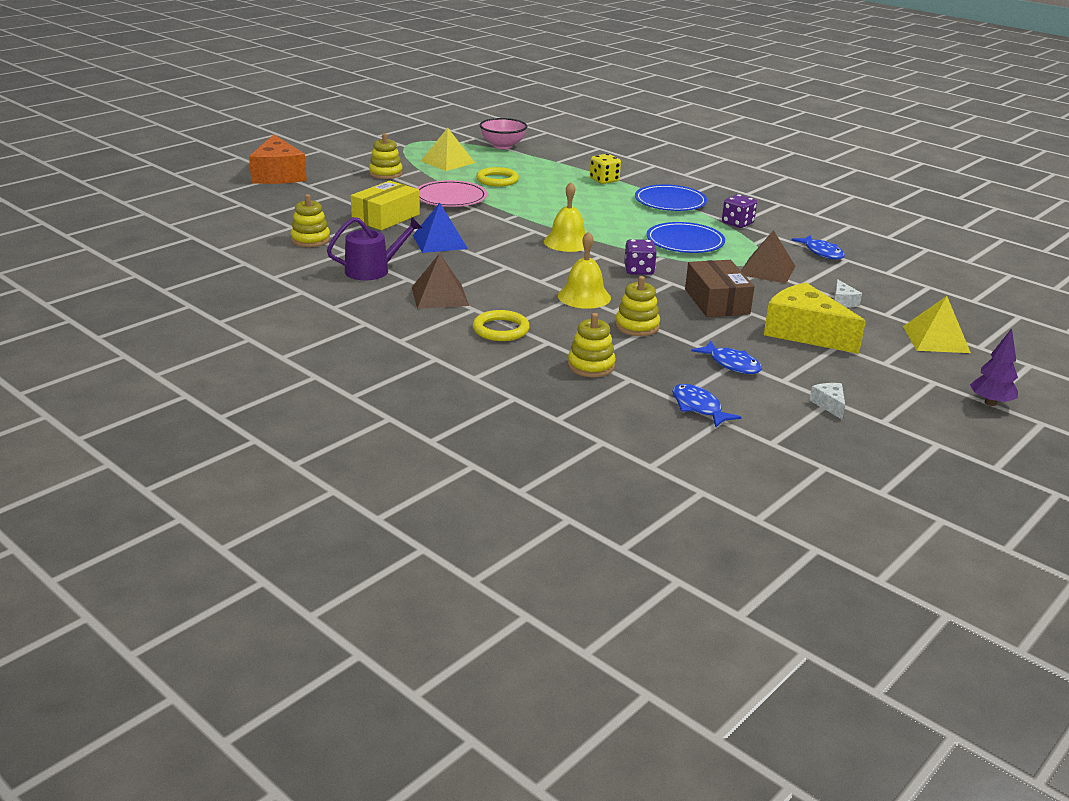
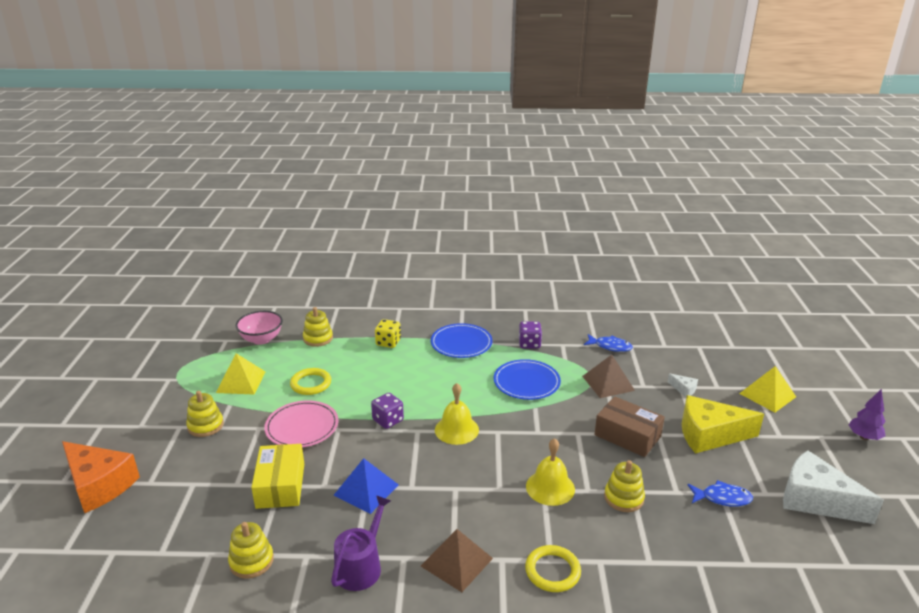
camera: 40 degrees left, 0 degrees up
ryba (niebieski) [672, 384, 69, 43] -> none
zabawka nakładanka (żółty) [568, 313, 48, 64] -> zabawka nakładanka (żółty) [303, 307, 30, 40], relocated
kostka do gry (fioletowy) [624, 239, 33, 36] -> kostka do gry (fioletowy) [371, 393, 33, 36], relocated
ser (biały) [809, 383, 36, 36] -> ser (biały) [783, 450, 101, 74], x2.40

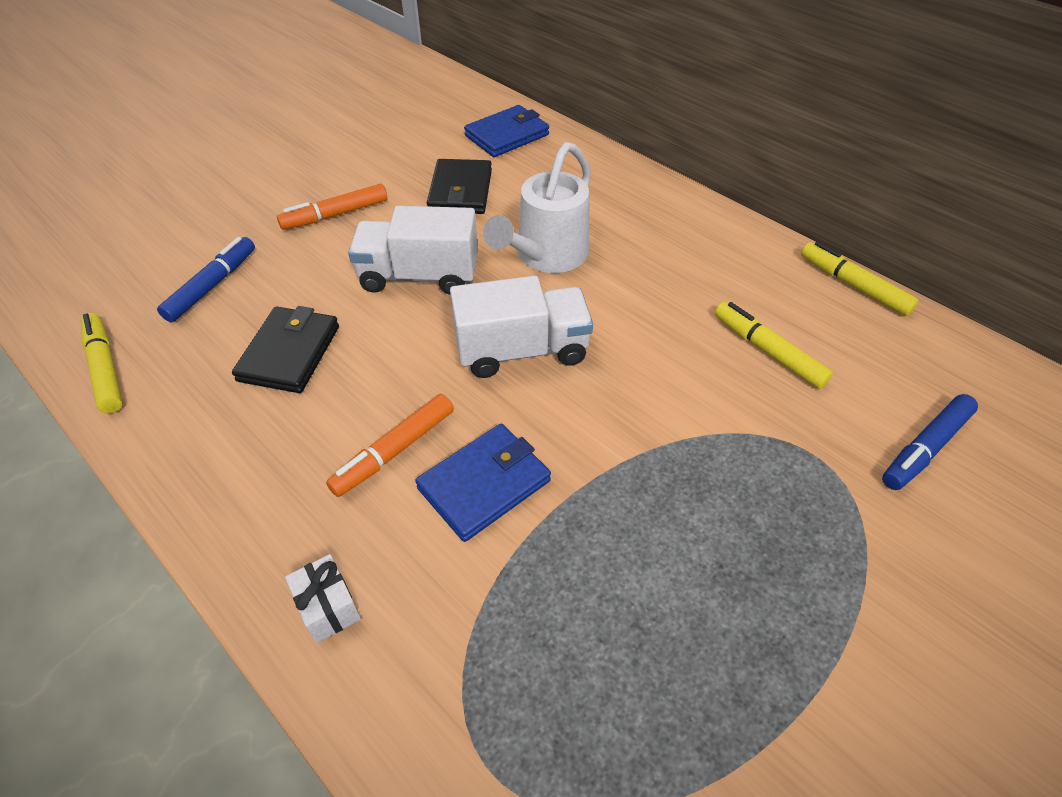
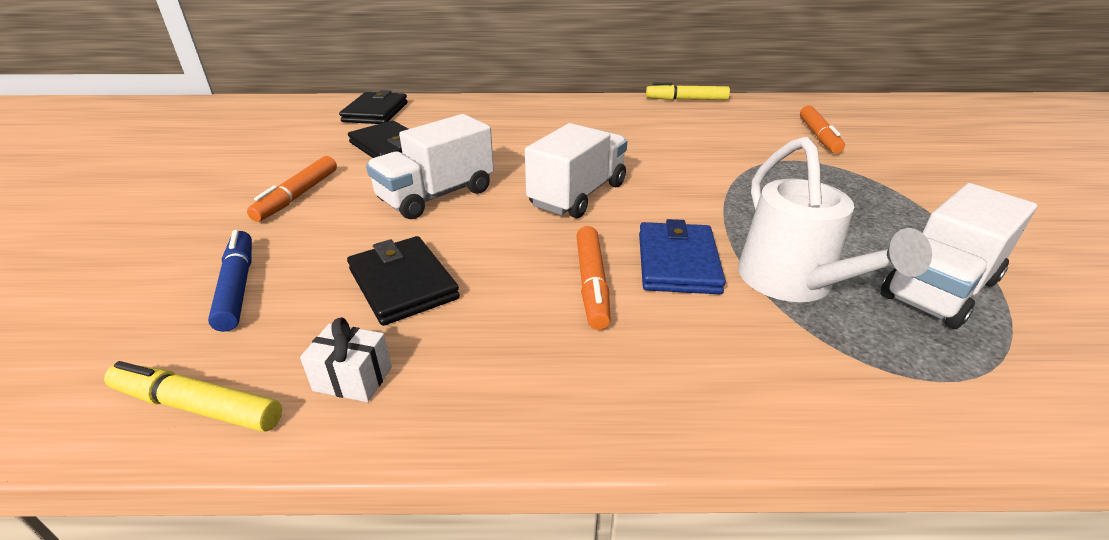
camera: 45 degrees left, 15 degrees down
flamaster (żółty) [715, 302, 118, 87] -> none
none -> ciężarówka (biały) [880, 183, 157, 146]
prezent (biały) [285, 554, 76, 89] -> prezent (biały) [300, 318, 92, 84], relocated
konewka (biały) [483, 142, 108, 131] -> konewka (biały) [738, 137, 194, 165], relocated
portfel (niebieski) [464, 105, 85, 52] -> portfel (czarny) [339, 90, 69, 34]
flamaster (niebieski) [882, 394, 96, 96] -> flamaster (pomarańczowy) [800, 105, 45, 48]

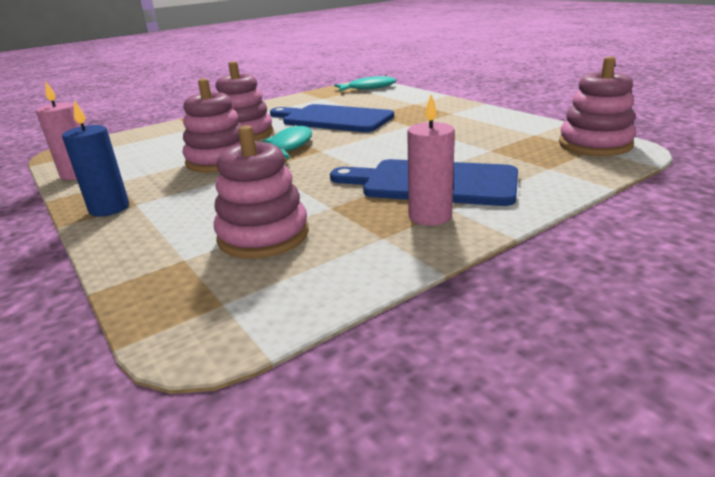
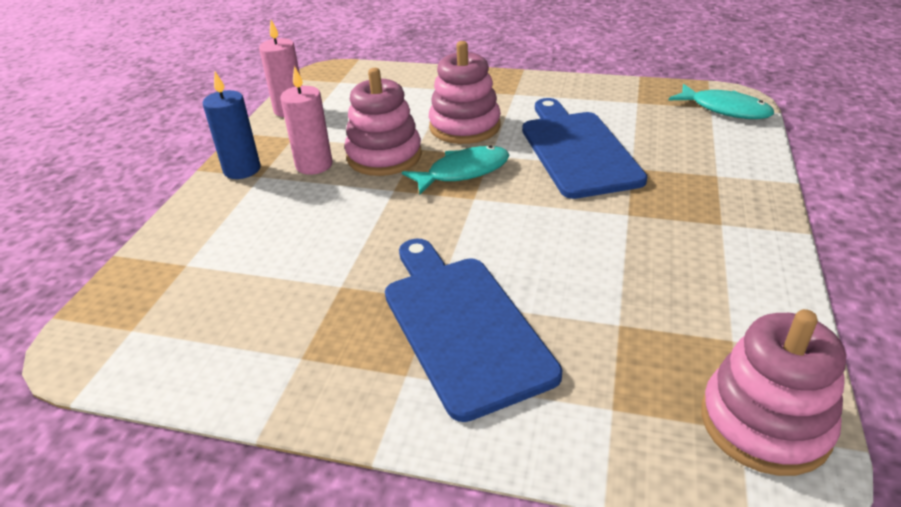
camera: 50 degrees right, 10 degrees up
zabawka nakładanka (różowy) [214, 125, 95, 133] -> none
świeca (różowy) [407, 94, 48, 132] -> świeca (różowy) [280, 66, 52, 109], relocated

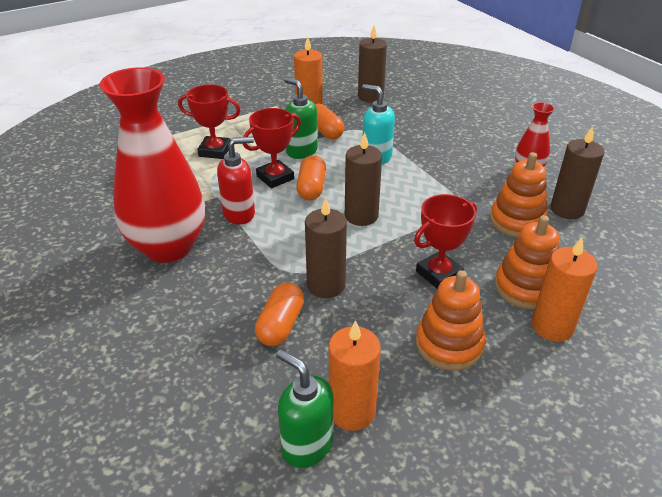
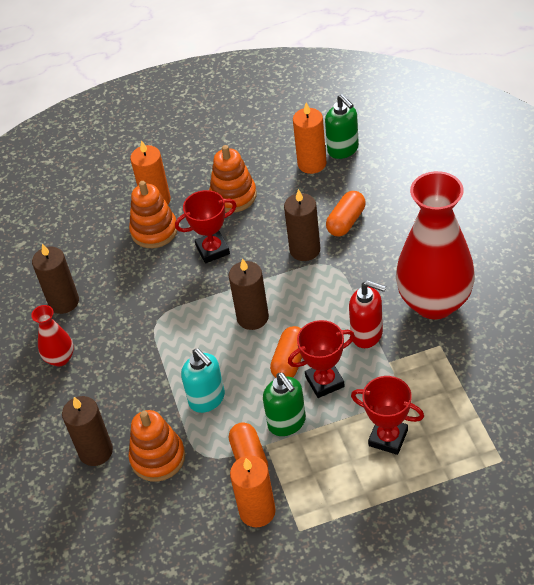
camera: 160 degrees left, 10 degrees up
świeca (brązowy) [358, 26, 29, 76] -> świeca (brązowy) [62, 396, 51, 70], relocated
zabawka nakładanka (pomarańczowy) [490, 152, 58, 85] -> zabawka nakładanka (pomarańczowy) [129, 410, 56, 72], relocated
dozownik mydła (czerwony) [217, 137, 38, 87] -> dozownik mydła (czerwony) [349, 280, 37, 68], 150 degrees counterclockwise

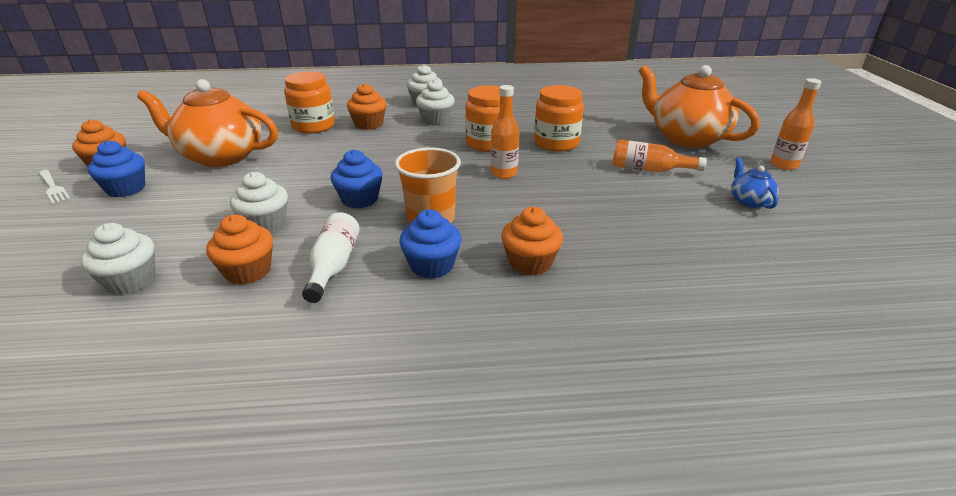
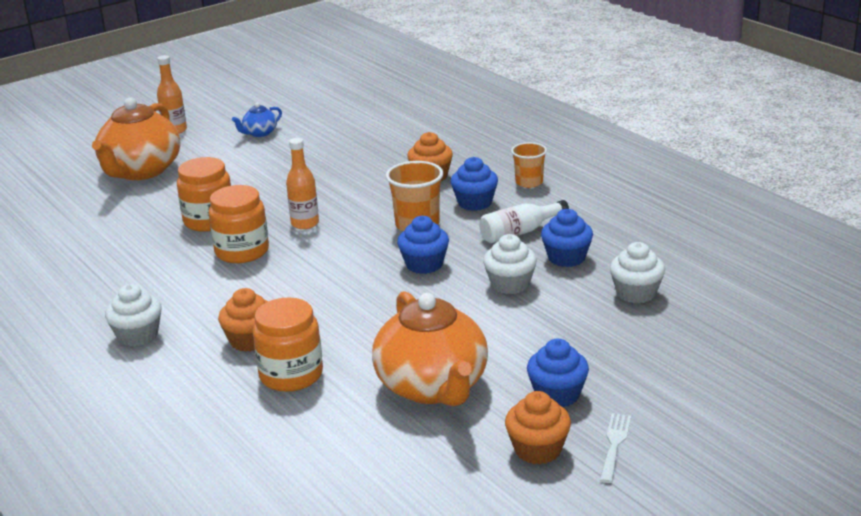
camera: 120 degrees left, 5 degrees down
muffinka (biały) [416, 80, 39, 45] -> none
butelka (pomarańczowy) [612, 140, 95, 32] -> none
none -> szklanka (pomarańczowy) [511, 142, 36, 46]
muffinka (pomarańczowy) [206, 215, 67, 70] -> muffinka (niebieski) [541, 209, 52, 58]

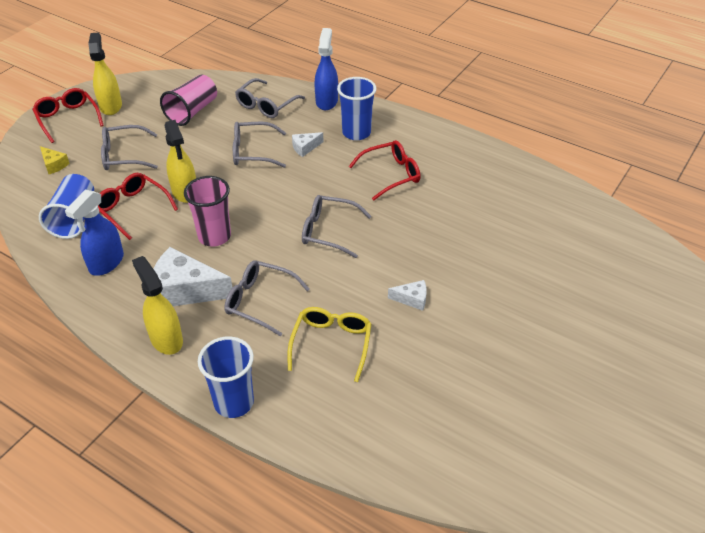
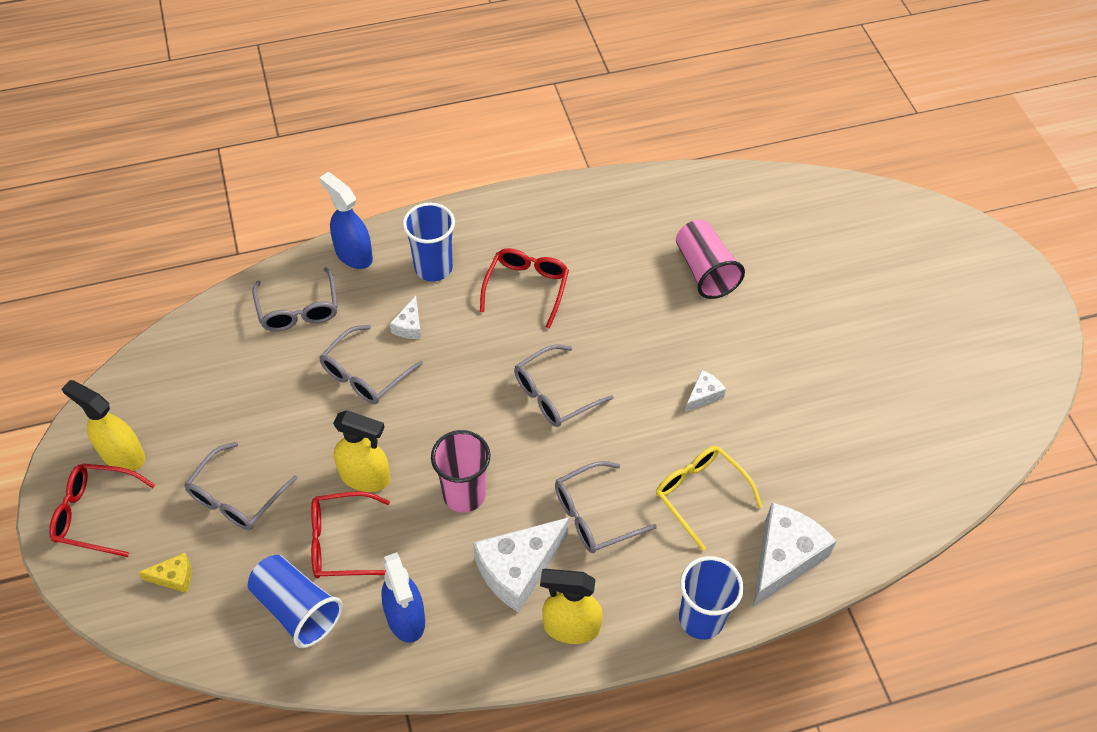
camera: 50 degrees left, 10 degrees up
none -> ser (biały) [753, 503, 84, 104]
szklanka (różowy) [160, 74, 57, 52] -> szklanka (różowy) [676, 220, 69, 79], relocated

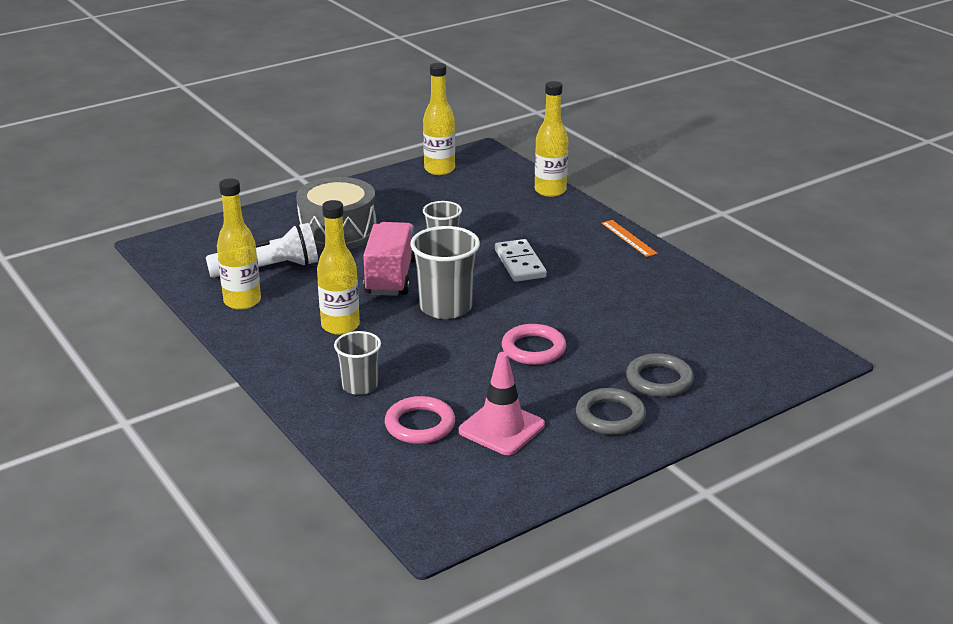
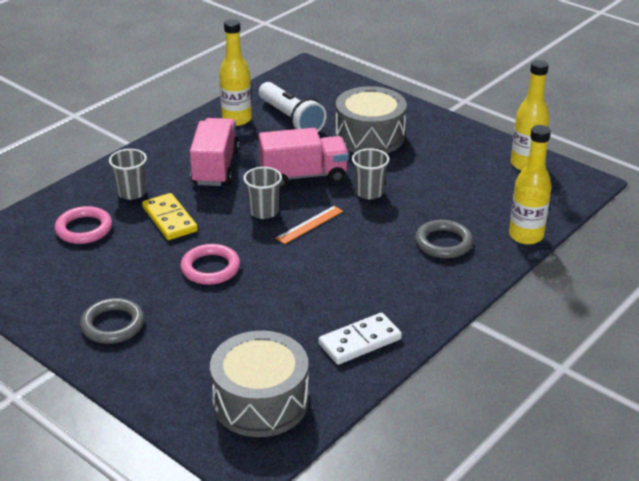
camera: 75 degrees right, 5 degrees up
pachołek (różowy) [459, 352, 86, 103] -> none
none -> kostka domina (żółty) [142, 193, 56, 47]
none -> bęben (szary) [210, 331, 99, 106]
kostka domina (biały) [495, 239, 52, 43] -> kostka domina (biały) [318, 313, 84, 52], relocated
linijka (pomarańczowy) [602, 220, 56, 37] -> linijka (pomarańczowy) [276, 206, 67, 38], relocated
pierścień (szary) [626, 353, 68, 44] -> pierścień (szary) [415, 220, 58, 39], relocated
butelka (żółty) [317, 200, 43, 135] -> ciężarówka (różowy) [190, 118, 49, 68]
szklanka (szary) [410, 226, 70, 93] -> szklanka (szary) [243, 167, 39, 52], x0.62

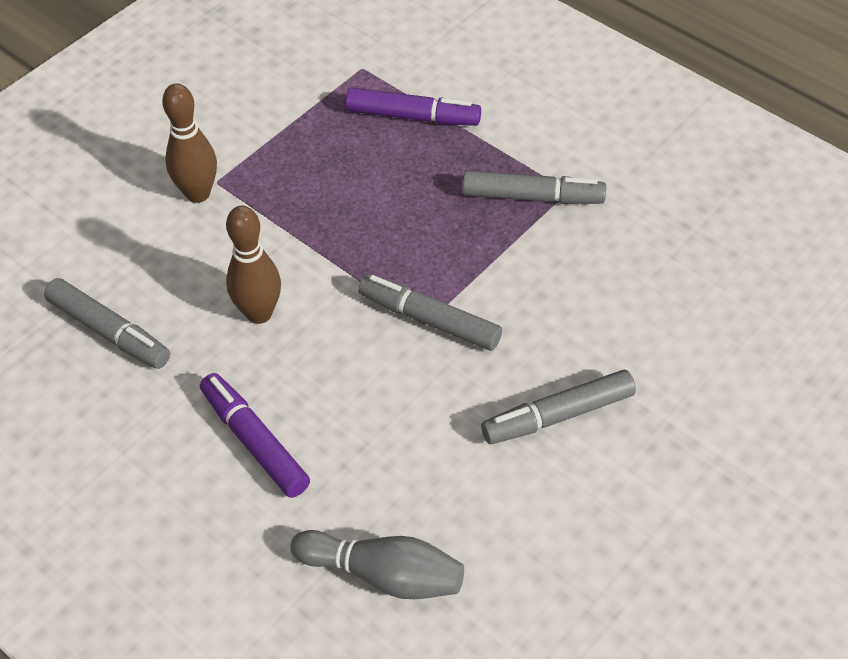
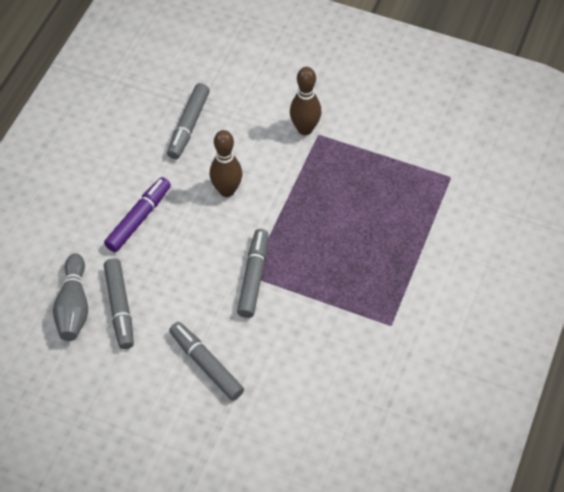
camera: 70 degrees right, 5 degrees up
flamaster (fioletowy) [345, 87, 136, 39] -> none
flamaster (szary) [462, 171, 144, 33] -> flamaster (szary) [104, 259, 30, 90], relocated

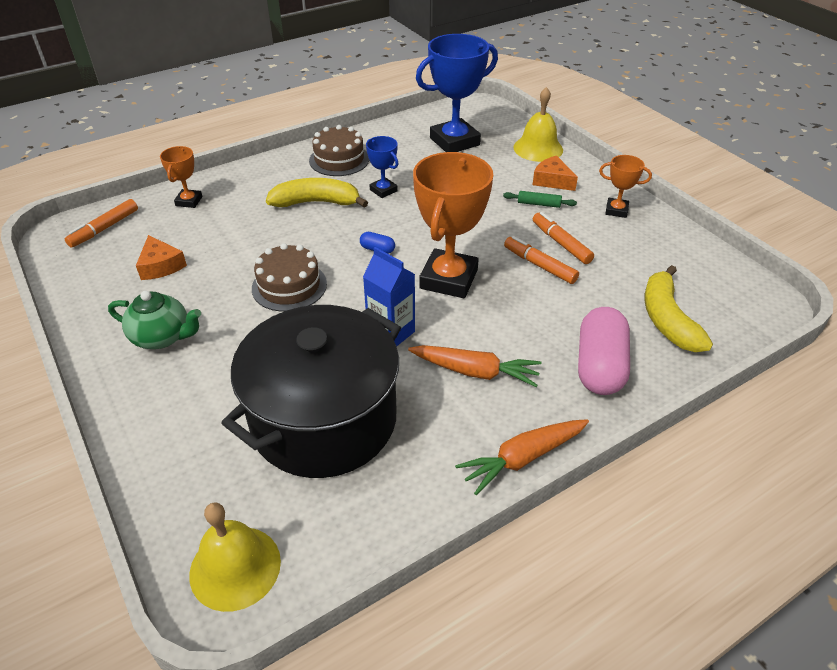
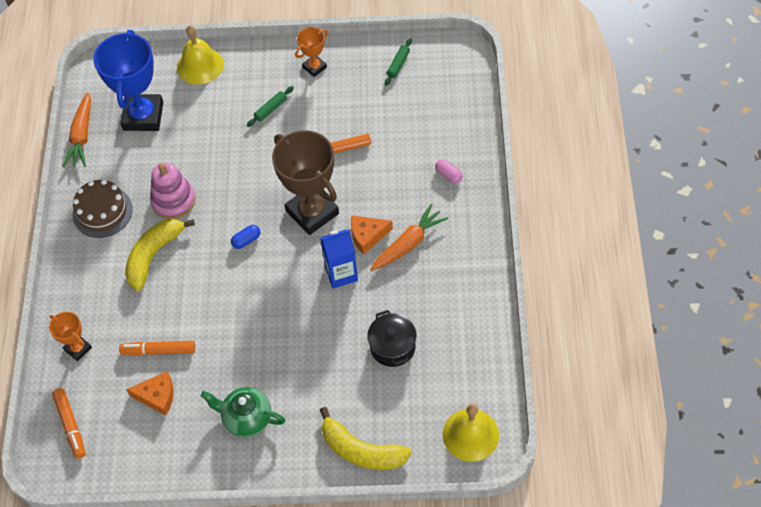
camera: 55 degrees left, 15 degrees up
tort (brązowy) [252, 243, 75, 69] -> none
none -> wałek do ciasta (zielony) [385, 38, 27, 48]
marchewka (pomarańczowy) [455, 419, 134, 76] -> marchewka (pomarańczowy) [63, 92, 28, 75], relocated
ser (pomarańczowy) [532, 156, 46, 35] -> ser (pomarańczowy) [351, 215, 42, 40], relocated
flamaster (pomarańczowy) [533, 212, 61, 52] -> flamaster (pomarańczowy) [119, 341, 76, 15], relocated
banan (żółty) [645, 265, 68, 87] -> banan (żółty) [320, 407, 92, 63], relocated
puchar (niebieski) [366, 136, 32, 62] -> zabawka nakładanka (różowy) [150, 162, 46, 57]
puchar (pomarańczowy) [413, 152, 80, 146] -> puchar (brązowy) [272, 130, 67, 105]
imbryk (zielony) [108, 291, 93, 58] -> imbryk (zielony) [201, 387, 84, 50], 120 degrees counterclockwise
garnek (czarny) [221, 305, 180, 173] -> garnek (czarny) [367, 310, 50, 57], x0.44
kapsułka (różowy) [578, 307, 52, 88] -> kapsułka (różowy) [435, 159, 28, 24], x0.43

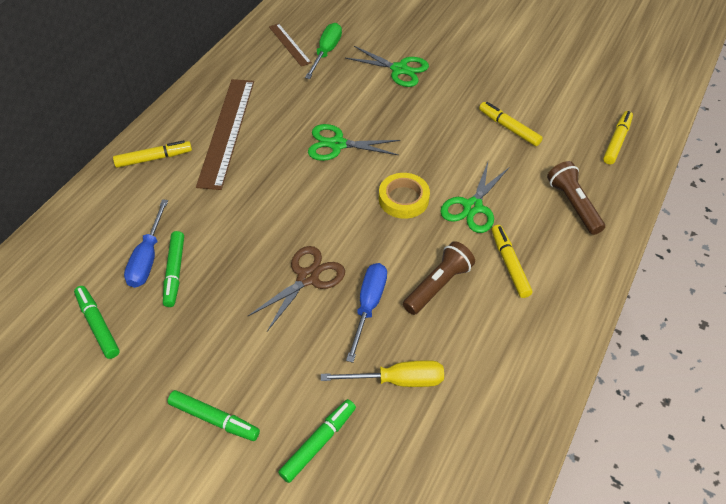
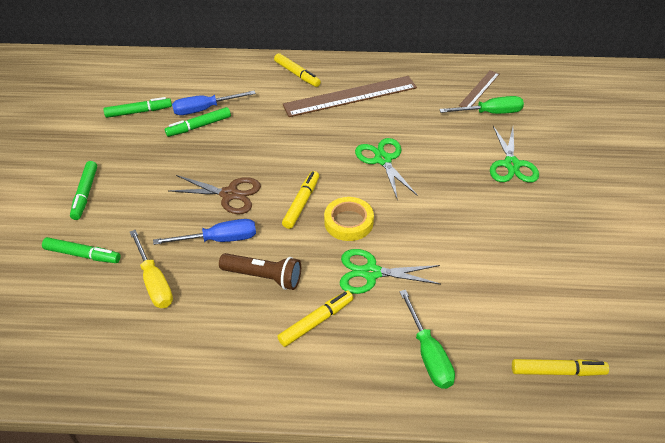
camera: 65 degrees right, 5 degrees down
flamaster (żółty) [479, 102, 64, 44] -> flamaster (żółty) [282, 171, 37, 58], relocated
latarka (brązowy) [547, 161, 58, 74] -> śrubokręt (zielony) [399, 290, 56, 99]
flamaster (zielony) [74, 286, 46, 73] -> flamaster (zielony) [103, 97, 69, 21], 45 degrees clockwise

